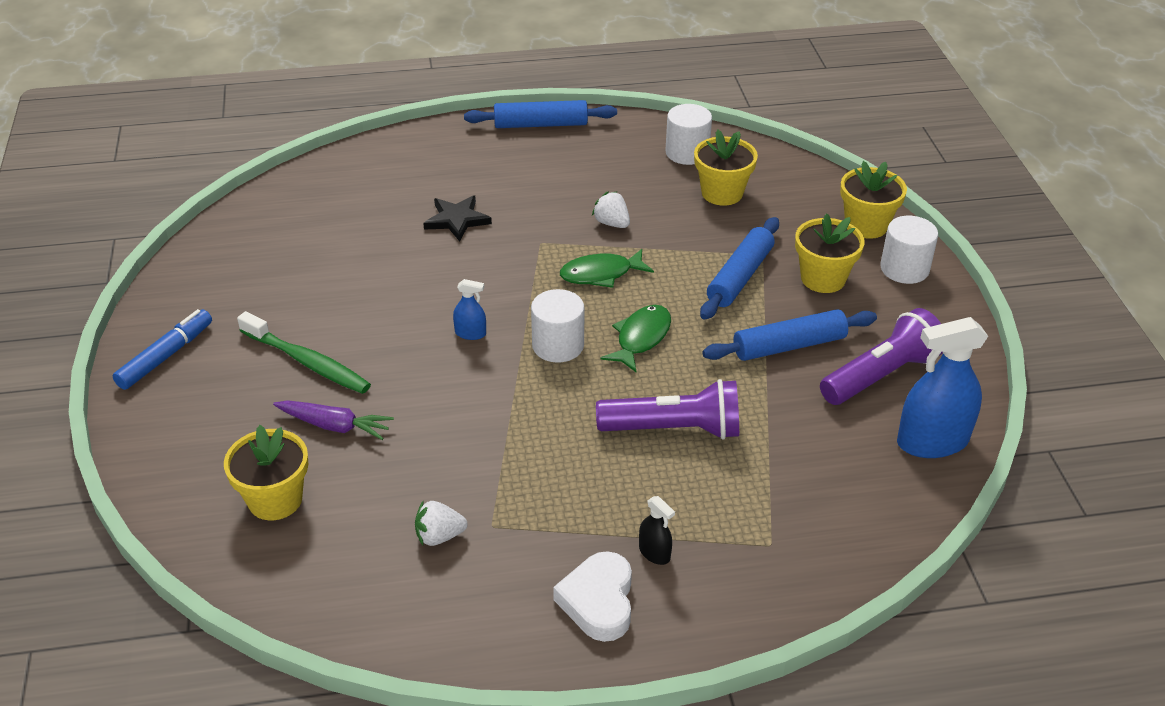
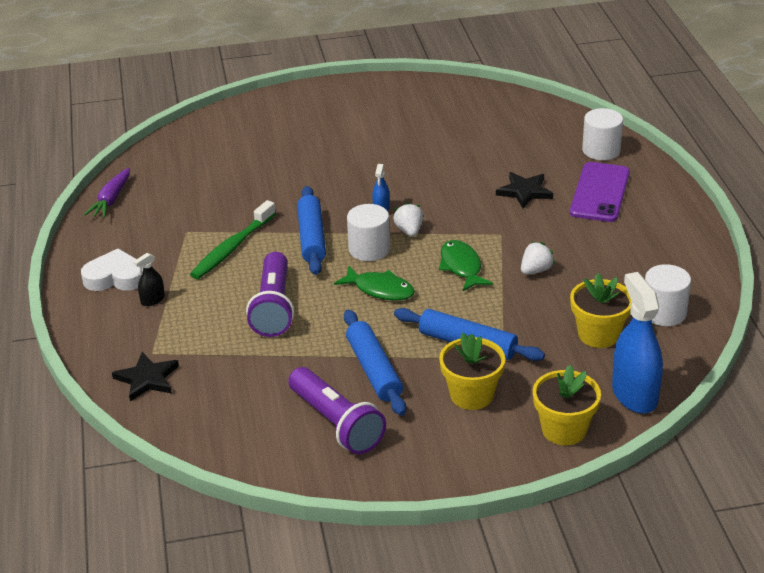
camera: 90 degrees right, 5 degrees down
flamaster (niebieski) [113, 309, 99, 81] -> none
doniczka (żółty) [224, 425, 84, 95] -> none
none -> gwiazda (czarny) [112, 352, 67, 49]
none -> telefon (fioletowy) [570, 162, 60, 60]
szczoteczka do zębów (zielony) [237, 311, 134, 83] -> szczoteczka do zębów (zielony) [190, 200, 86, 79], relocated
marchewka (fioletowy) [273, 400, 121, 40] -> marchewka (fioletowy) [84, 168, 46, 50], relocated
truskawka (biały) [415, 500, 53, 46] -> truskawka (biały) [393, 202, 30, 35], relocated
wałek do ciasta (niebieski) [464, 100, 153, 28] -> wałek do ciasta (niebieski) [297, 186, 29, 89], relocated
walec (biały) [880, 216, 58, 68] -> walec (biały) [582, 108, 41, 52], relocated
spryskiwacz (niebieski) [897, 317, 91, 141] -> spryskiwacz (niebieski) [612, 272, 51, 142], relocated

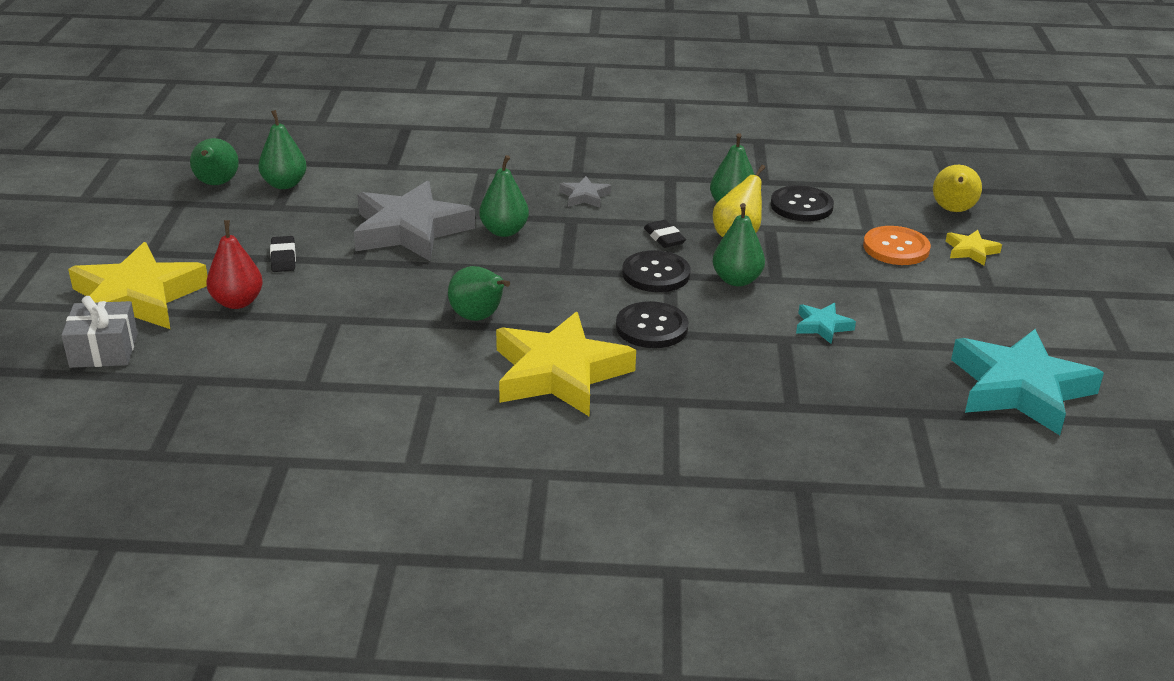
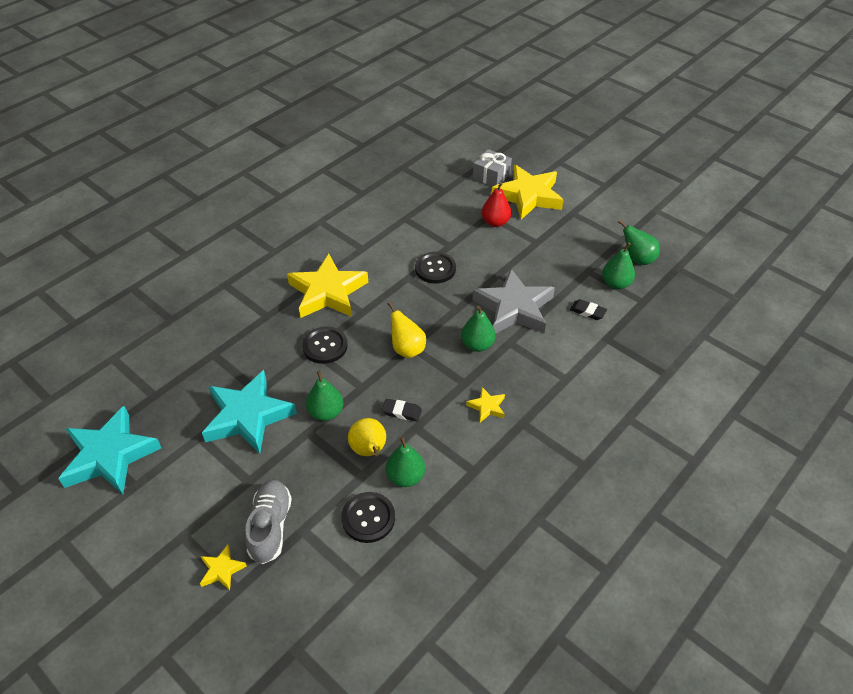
camera: 130 degrees right, 15 degrees up
gruszka (zielony) [448, 266, 62, 55] -> none
gumka do mazania (czarny) [270, 236, 26, 36] -> gumka do mazania (czarny) [570, 299, 37, 21], relocated
guzik (czarny) [622, 250, 69, 42] -> guzik (czarny) [415, 252, 41, 32], relocated
gruszka (żółty) [933, 165, 49, 47] -> gruszka (żółty) [387, 302, 39, 56], relocated
guzik (pomarańczowy) [863, 226, 68, 39] -> but (szary) [245, 479, 47, 85]
gwiazda (szary) [560, 176, 51, 31] -> gwiazda (żółty) [466, 387, 39, 35]
gwiazda (turkusowy) [796, 303, 60, 41] -> gwiazda (turkusowy) [202, 370, 95, 84], x2.28

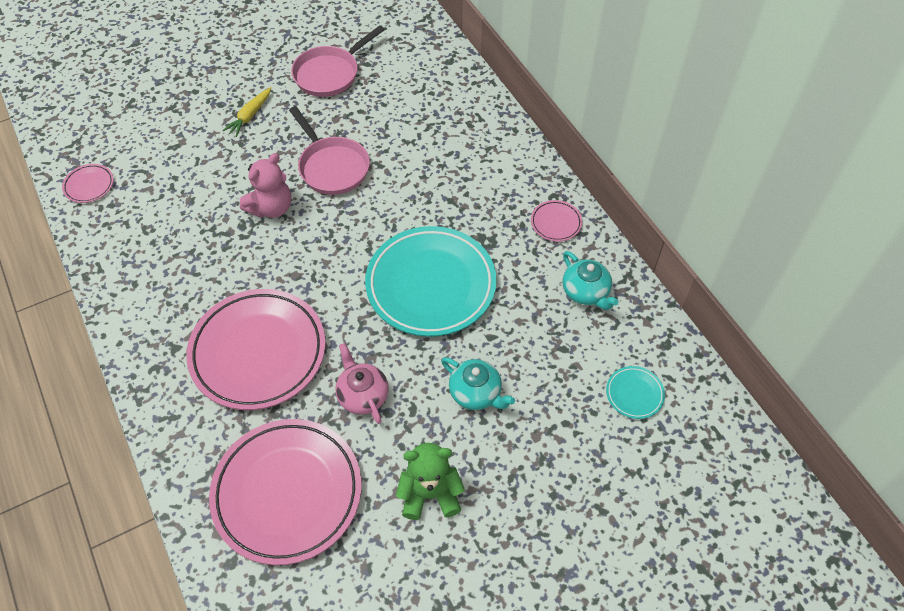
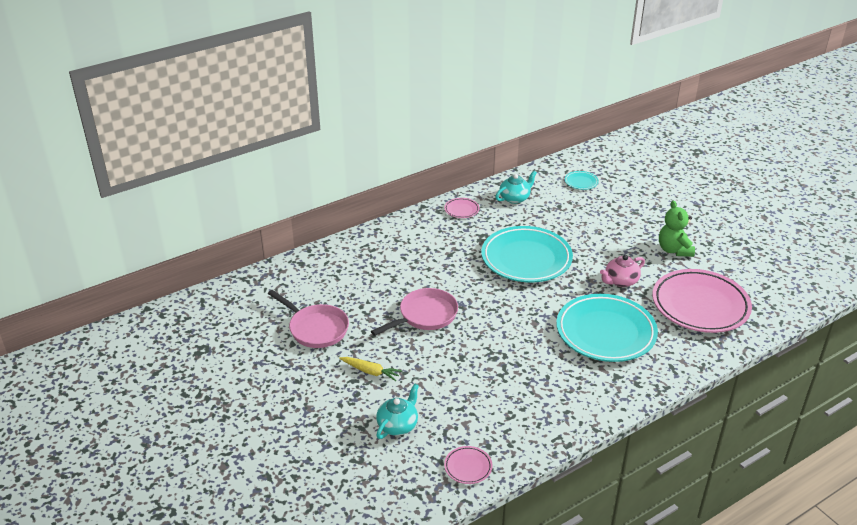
camera: 95 degrees left, 20 degrees down
miś (różowy) [240, 153, 51, 65] -> none
imbryk (turkusowy) [441, 357, 74, 53] -> imbryk (turkusowy) [376, 384, 43, 55], relocated
talerz (różowy) [186, 289, 140, 121] -> talerz (turkusowy) [556, 294, 102, 68]

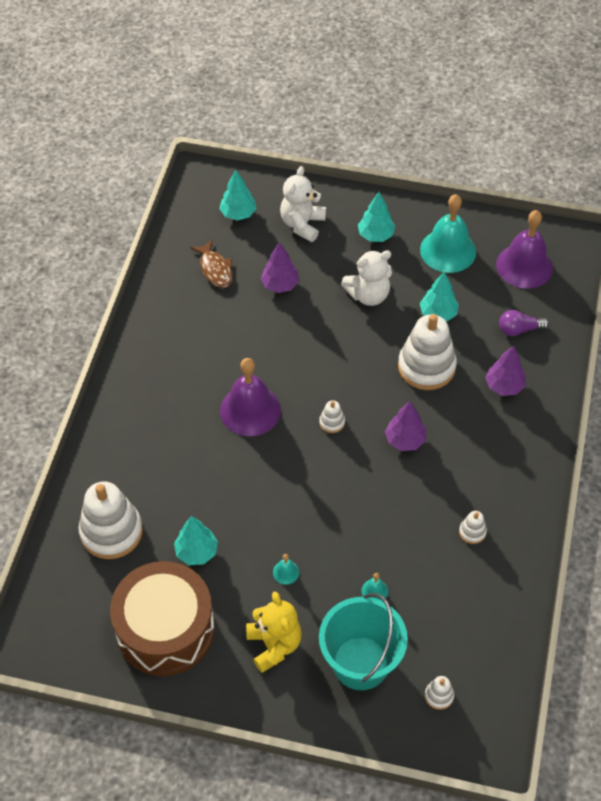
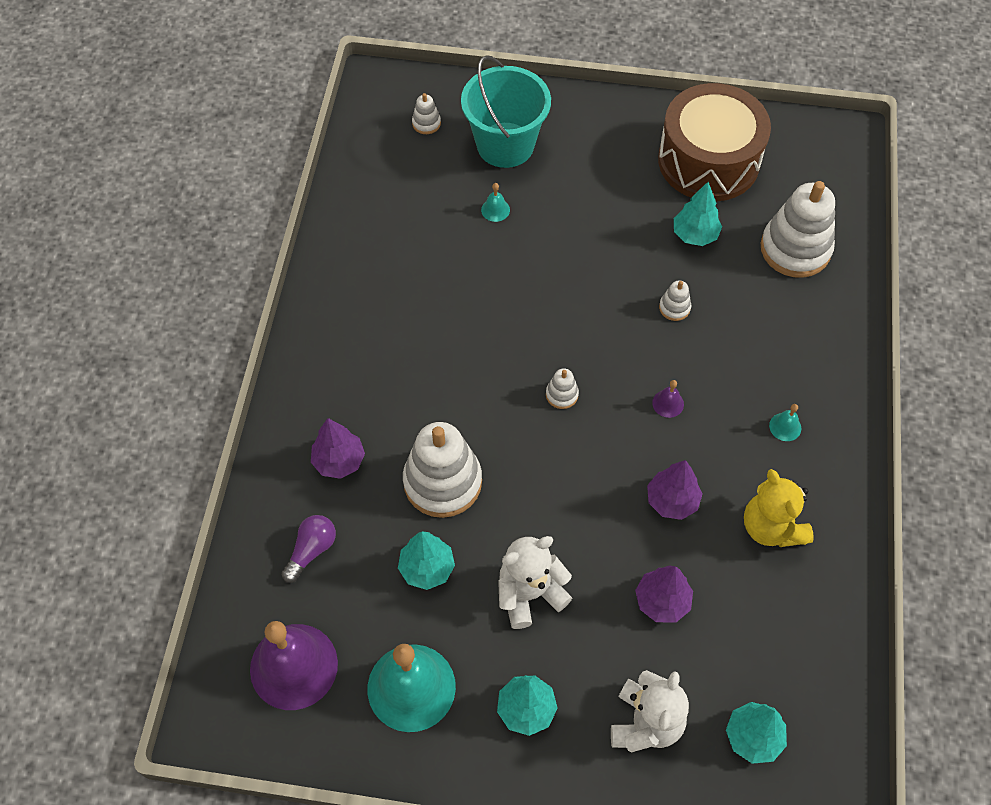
camera: 175 degrees right, 5 degrees up
ryba (brązowy) [190, 239, 43, 49] -> none
miś (żółty) [246, 591, 56, 82] -> miś (żółty) [744, 469, 70, 78], relocated
dzwonek (turkusowy) [273, 554, 26, 31] -> dzwonek (turkusowy) [769, 404, 32, 37], relocated
drzewko (fioletowy) [385, 401, 41, 50] -> drzewko (fioletowy) [647, 460, 56, 60], relocated
zabawka nakładanka (biały) [459, 511, 28, 33] -> zabawka nakładanka (biały) [659, 280, 32, 41], relocated
żarówka (fioletowy) [499, 310, 50, 26] -> żarówka (fioletowy) [281, 515, 55, 68], 45 degrees counterclockwise
dzwonek (fioletowy) [220, 358, 61, 78] -> dzwonek (fioletowy) [652, 380, 32, 38], x0.40

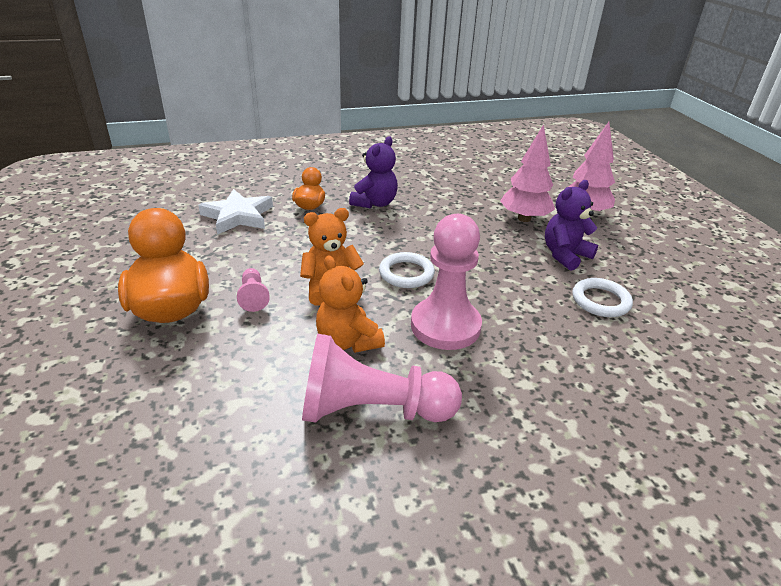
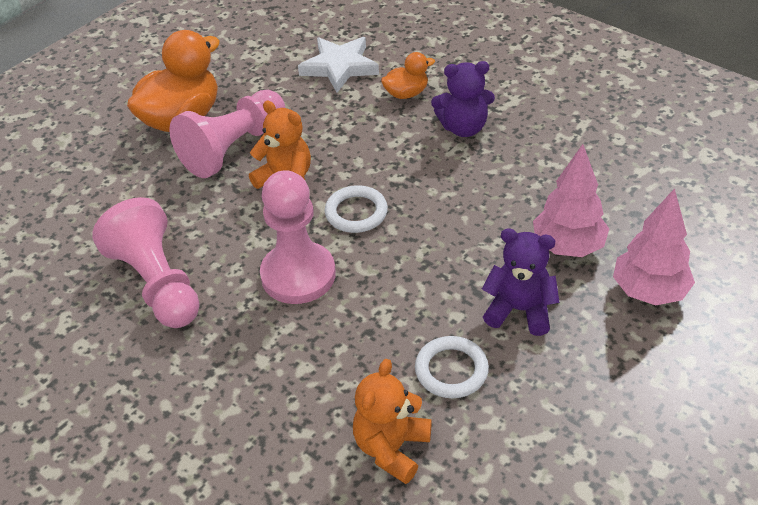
camera: 60 degrees right, 10 degrees up
miś (pomarańczowy) [316, 255, 69, 98] -> miś (pomarańczowy) [353, 359, 79, 125], relocated
pionek (różowy) [237, 268, 33, 44] -> pionek (różowy) [169, 90, 116, 88], x2.19

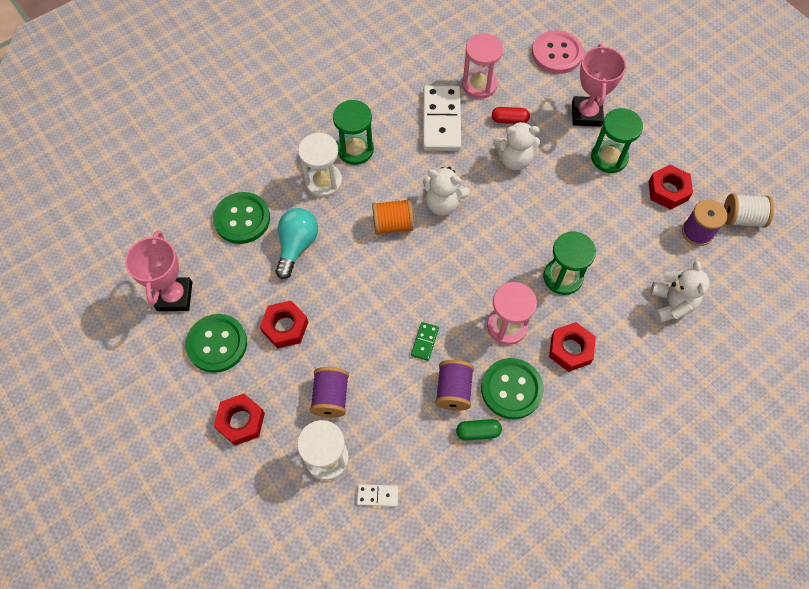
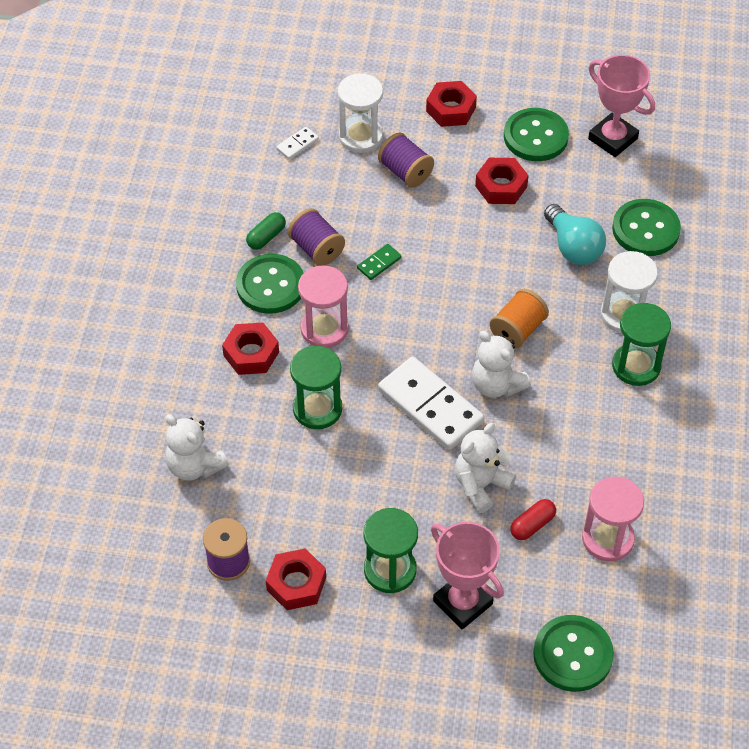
camera: 135 degrees right, 10 degrees down
szpulka (biały) [724, 194, 50, 34] -> none
kostka domina (biały) [423, 85, 38, 66] -> kostka domina (biały) [378, 357, 106, 93], relocated
guzik (różowy) [532, 30, 51, 44] -> guzik (zielony) [533, 615, 81, 77]
kostka domina (zielony) [411, 322, 28, 39] -> kostka domina (zielony) [357, 244, 45, 36], 75 degrees clockwise
miś (biały) [423, 167, 47, 49] -> miś (biały) [472, 331, 59, 67], 105 degrees counterclockwise

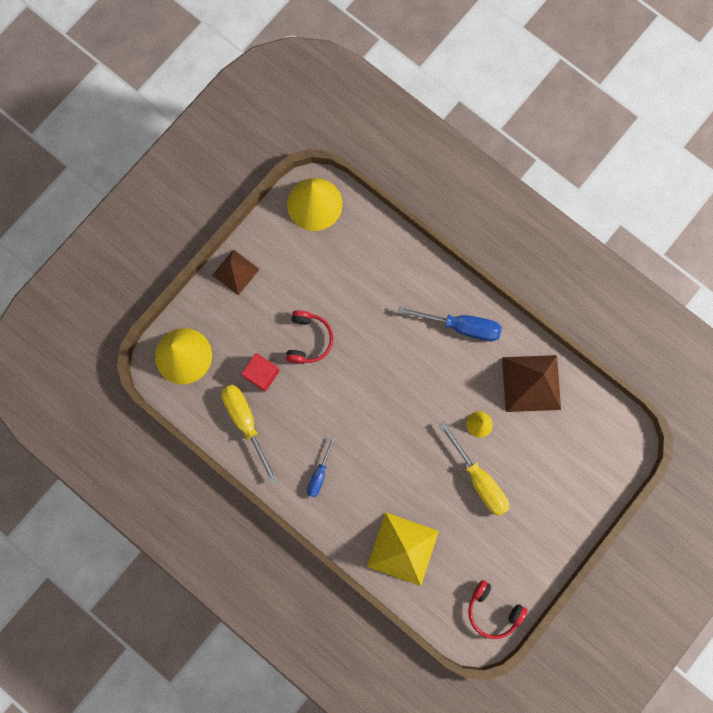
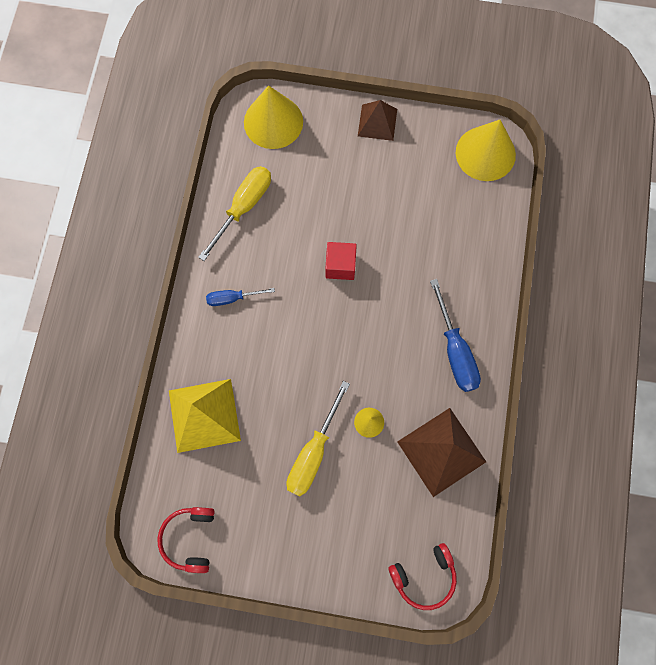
camera: 60 degrees right, 5 degrees down
sześcian (czerwony) [241, 353, 39, 39] -> sześcian (czerwony) [325, 242, 32, 38], relocated
słuchawki (czerwony) [286, 310, 47, 54] -> słuchawki (czerwony) [388, 543, 69, 67], relocated

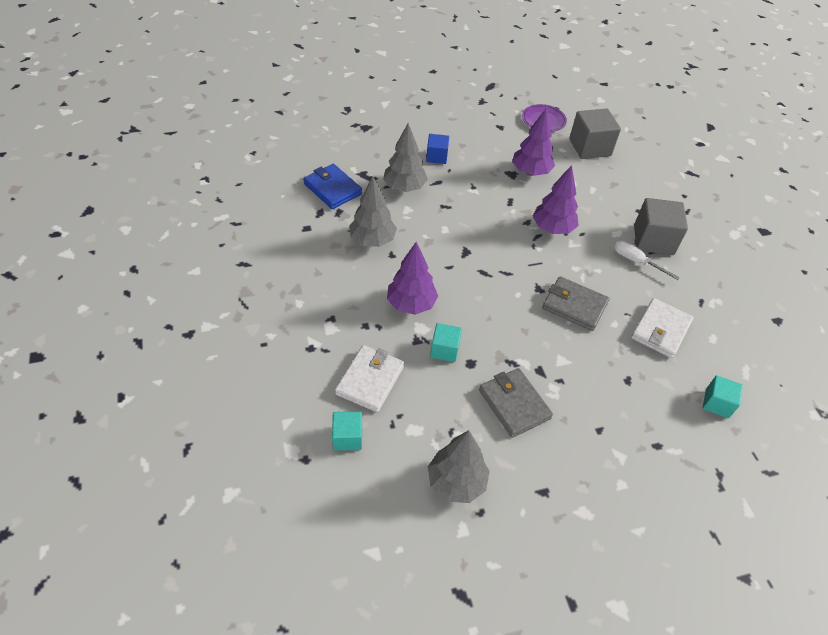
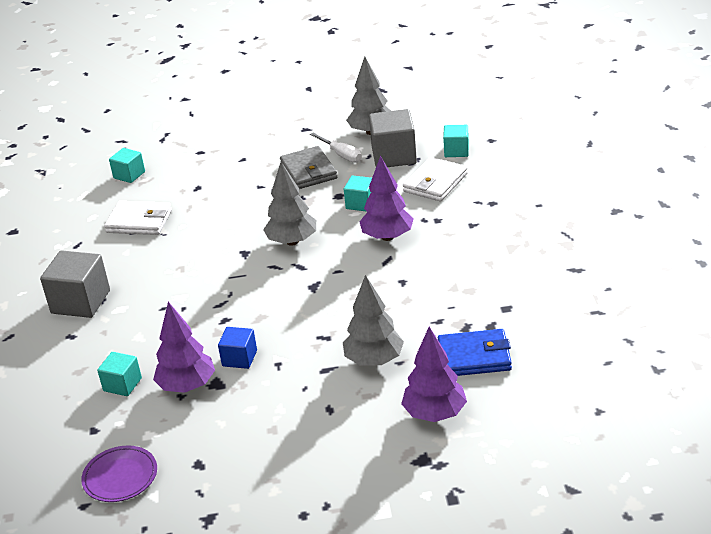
camera: 165 degrees left, 15 degrees down
portfel (szary) [542, 276, 67, 55] -> none
none -> sześcian (turkusowy) [97, 352, 45, 44]
drzewko (szary) [349, 176, 48, 71] -> drzewko (szary) [263, 162, 53, 84], relocated
sześcian (niebieski) [426, 134, 23, 30] -> sześcian (niebieski) [218, 327, 39, 42], relocated
drzewko (fioletowy) [533, 165, 46, 69] -> drzewko (fioletowy) [401, 327, 66, 95], relocated
sześcian (szary) [569, 108, 52, 51] -> sześcian (szary) [369, 109, 48, 58], relocated
śrubokręt (biały) [614, 240, 66, 40] -> śrubokręt (biały) [310, 133, 52, 30], relocated
portfel (niebieski) [303, 164, 59, 45] -> portfel (niebieski) [438, 329, 74, 47], 60 degrees counterclockwise
portfel (biały) [631, 298, 63, 60] -> portfel (biały) [104, 201, 68, 34], 60 degrees clockwise

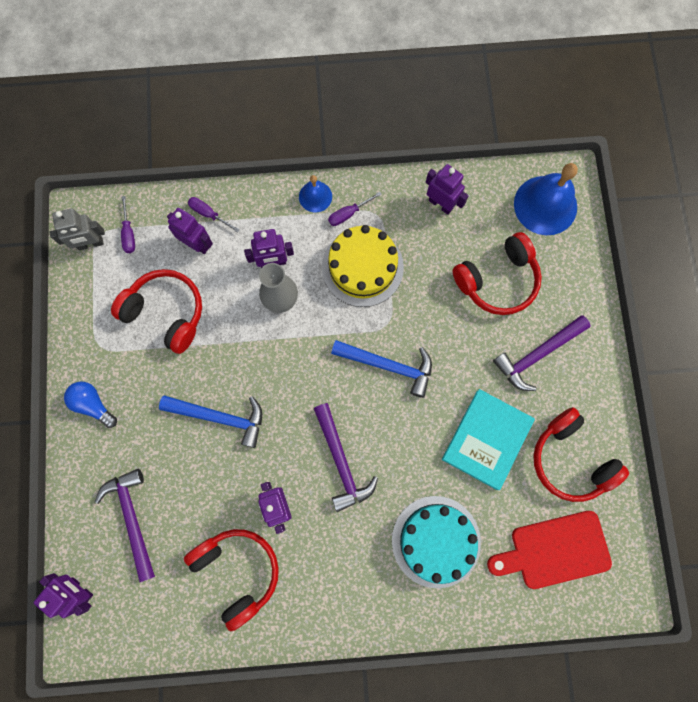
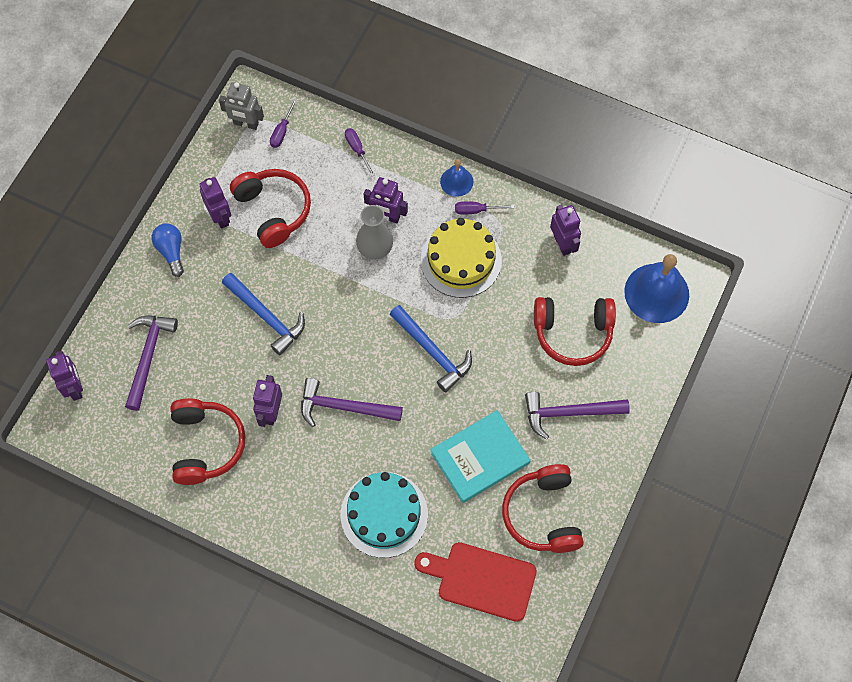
camera: 30 degrees right, 10 degrees down
robot (fioletowy) [167, 208, 46, 46] -> robot (fioletowy) [199, 177, 32, 52], relocated
młotek (fioletowy) [314, 403, 64, 109] -> młotek (fioletowy) [301, 378, 102, 49], 90 degrees clockwise

